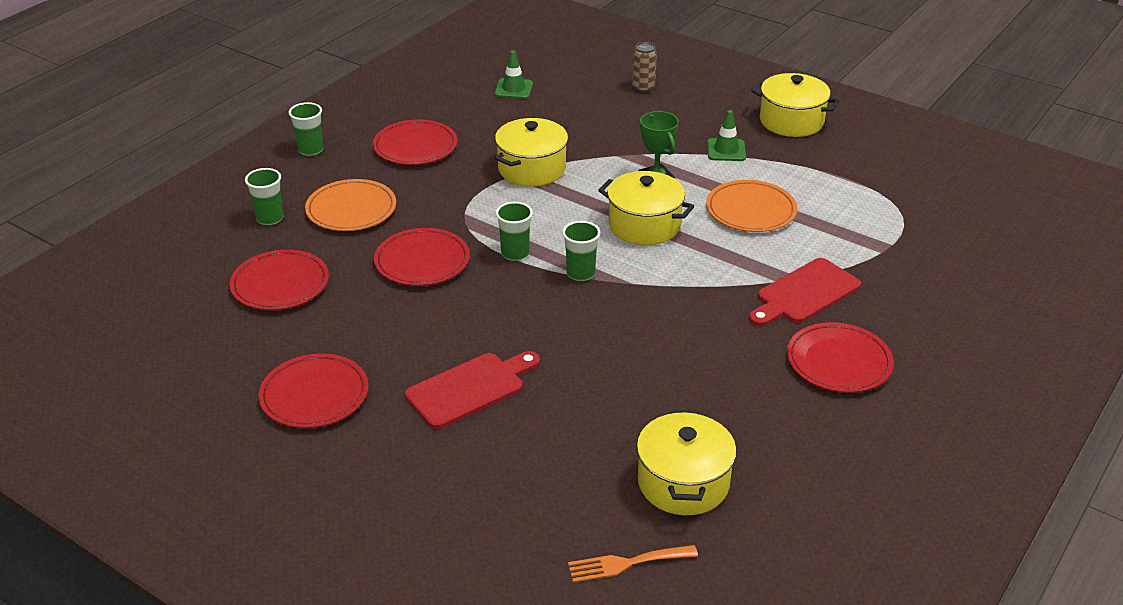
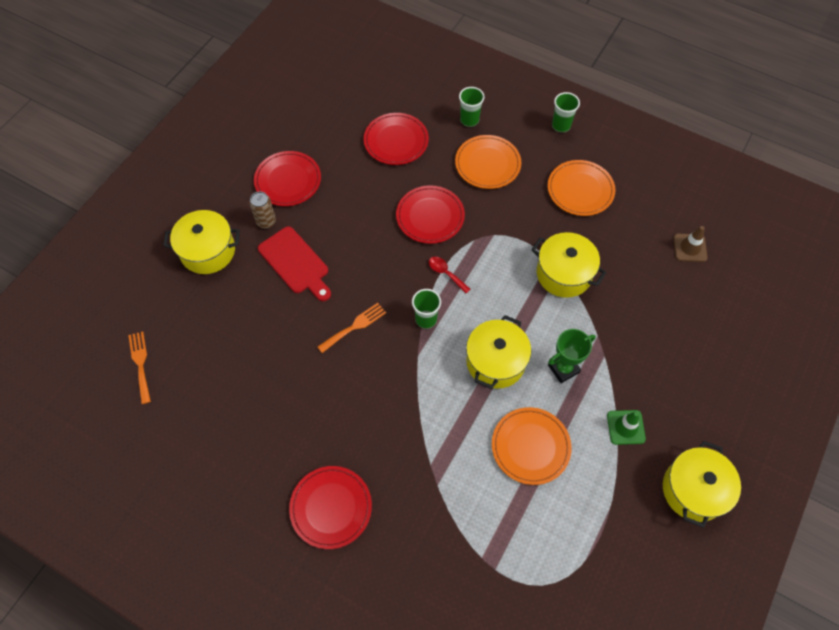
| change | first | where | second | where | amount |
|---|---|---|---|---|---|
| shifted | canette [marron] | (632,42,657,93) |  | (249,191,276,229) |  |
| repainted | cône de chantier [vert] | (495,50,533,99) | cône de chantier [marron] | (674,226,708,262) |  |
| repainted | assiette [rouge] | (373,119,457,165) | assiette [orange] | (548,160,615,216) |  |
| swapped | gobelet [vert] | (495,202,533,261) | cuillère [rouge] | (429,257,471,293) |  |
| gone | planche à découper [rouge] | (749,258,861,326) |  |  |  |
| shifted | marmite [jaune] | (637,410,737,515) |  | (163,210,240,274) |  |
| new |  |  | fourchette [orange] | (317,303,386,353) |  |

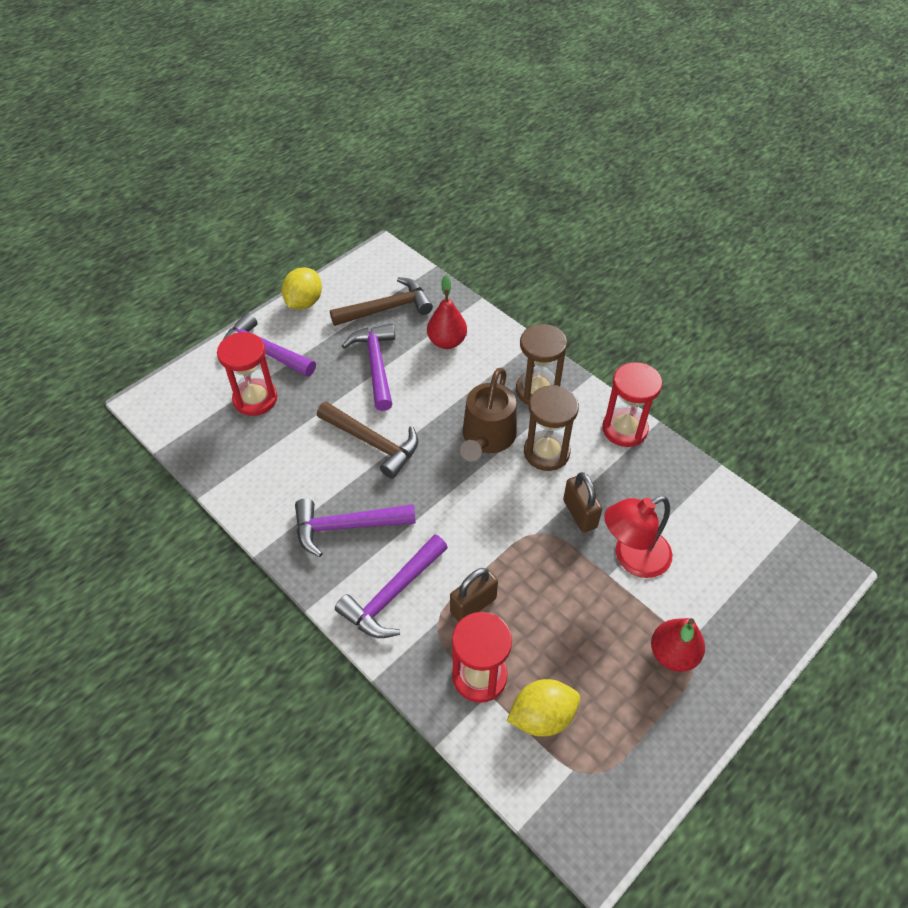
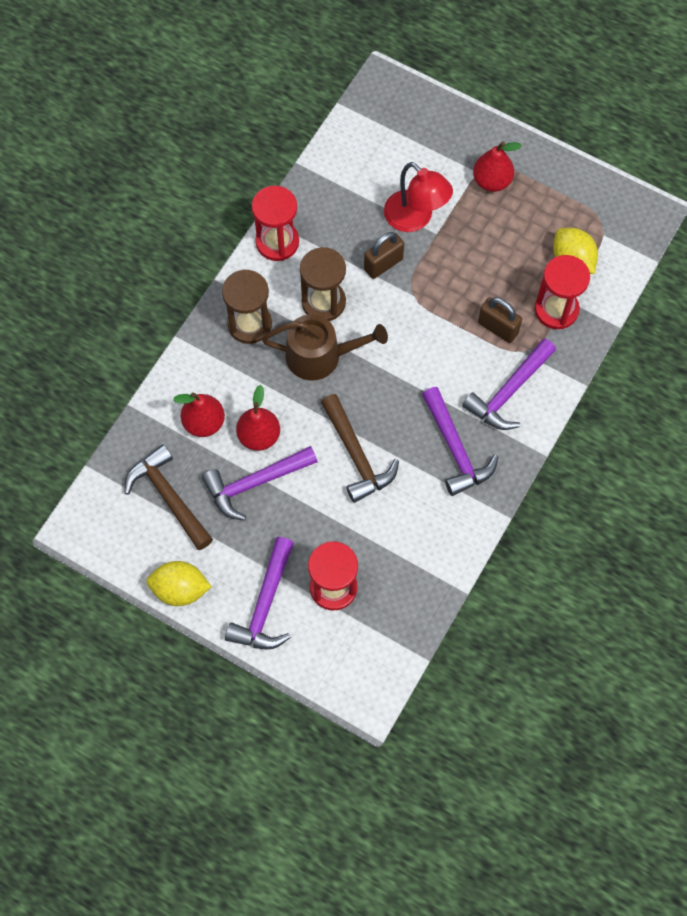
| change | first | where | second | where | amount |
|---|---|---|---|---|---|
| rotated | marteau [marron] | (317,402,418,479) |  | (321,394,399,503) | 135 degrees clockwise |
| rotated | marteau [violet] | (335,534,448,638) |  | (462,338,556,430) | 105 degrees clockwise |
| new |  |  | poire [rouge] | (236,385,280,451) |  |

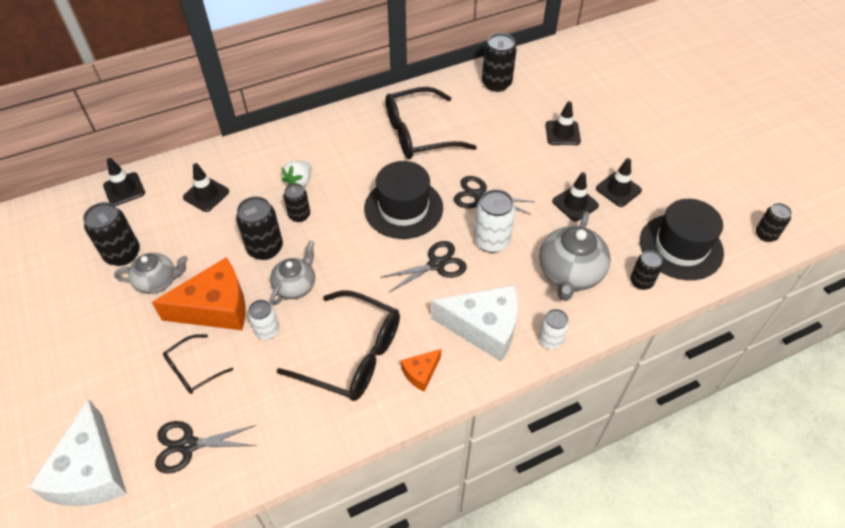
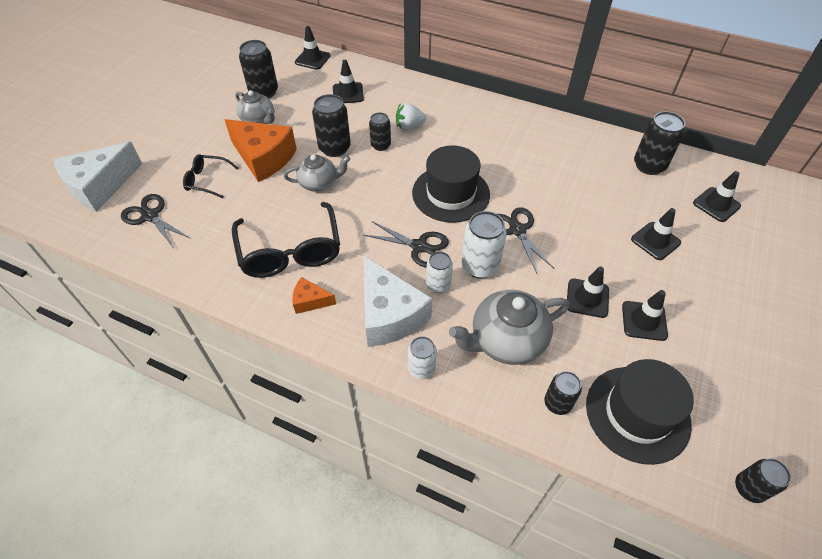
| change | first | where | second | where | amount |
|---|---|---|---|---|---|
| gone | lunettes [noir] | (386,87,477,159) |  |  |  |
| shifted | canette [blanc] | (248,300,279,340) |  | (426,252,453,293) |  |
| new |  |  | cône de chantier [noir] | (693,171,741,222) |  |

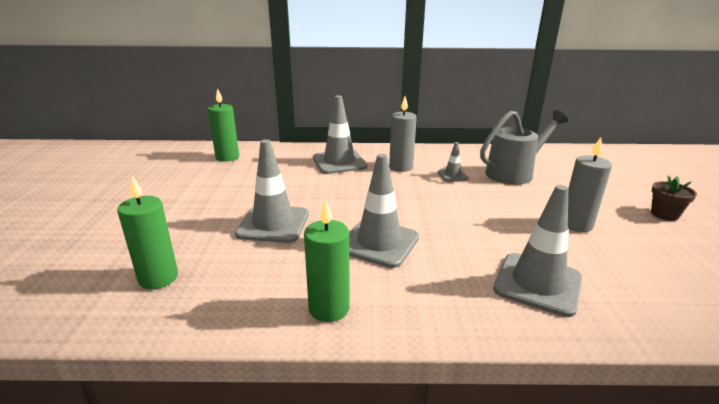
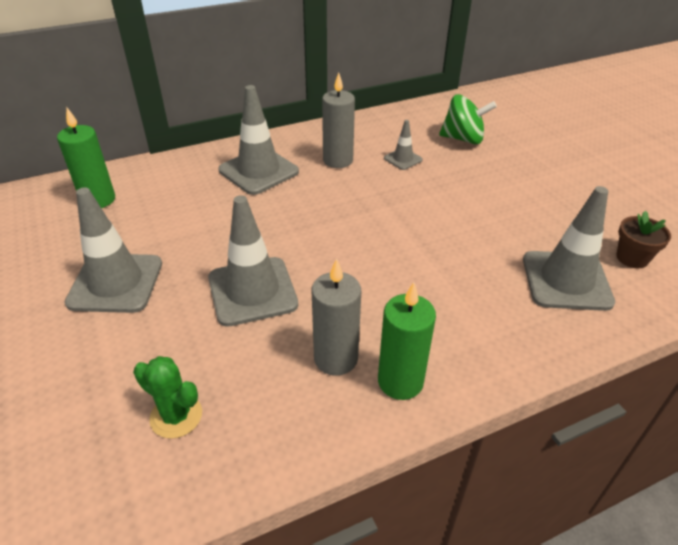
| change | first | where | second | where | amount |
|---|---|---|---|---|---|
| swapped | arrosoir [gris] | (480,110,568,185) | toupie [vert] | (439,94,497,144) |  |
| shifted | bougie [gris] | (568,137,612,232) |  | (312,258,361,376) |  |
| shifted | cône de chantier [gris] | (349,154,419,268) |  | (65,187,162,313) |  |
| shifted | pot de fleurs [marron] | (651,175,697,221) |  | (616,211,671,268) |  |
| swapped | bougie [vert] | (117,176,178,289) | cactus [vert] | (133,356,202,439) |  |

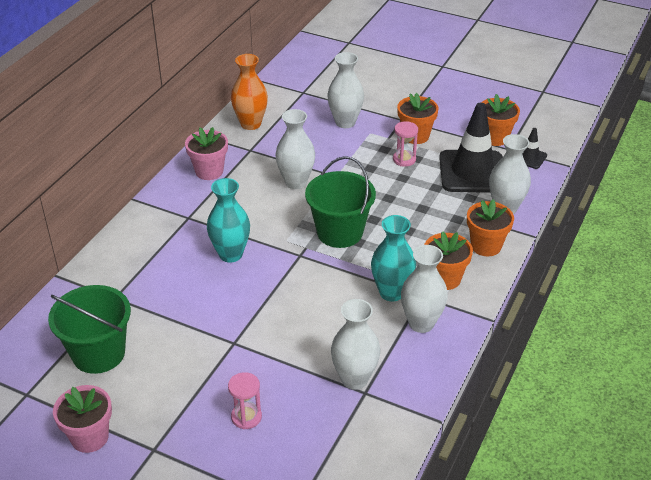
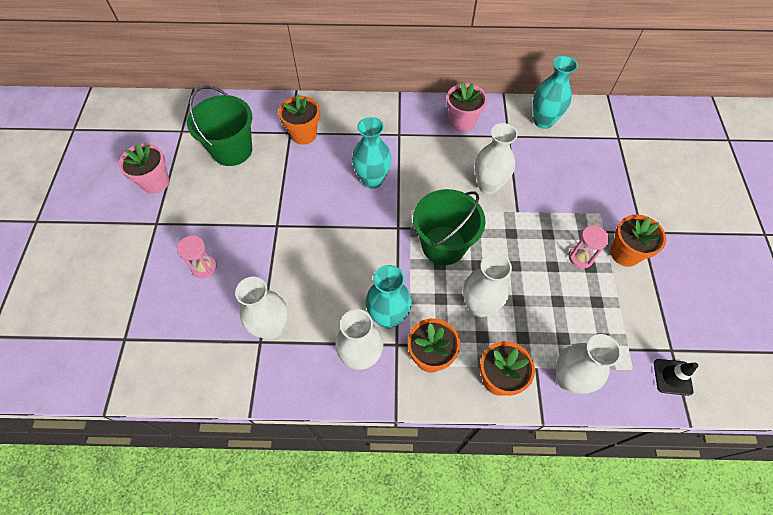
| change | first | where | second | where | amount |
|---|---|---|---|---|---|
| shifted | vase [blanc] | (327,52,364,128) |  | (463,253,512,317) |  |
| repainted | vase [orange] | (231,54,268,130) | vase [turquoise] | (533,56,578,129) |  |
| shifted | pot de fleurs [orange] | (481,94,520,146) |  | (279,94,320,145) |  |
| gone | cône de chantier [noir] | (439,103,503,193) |  |  |  |

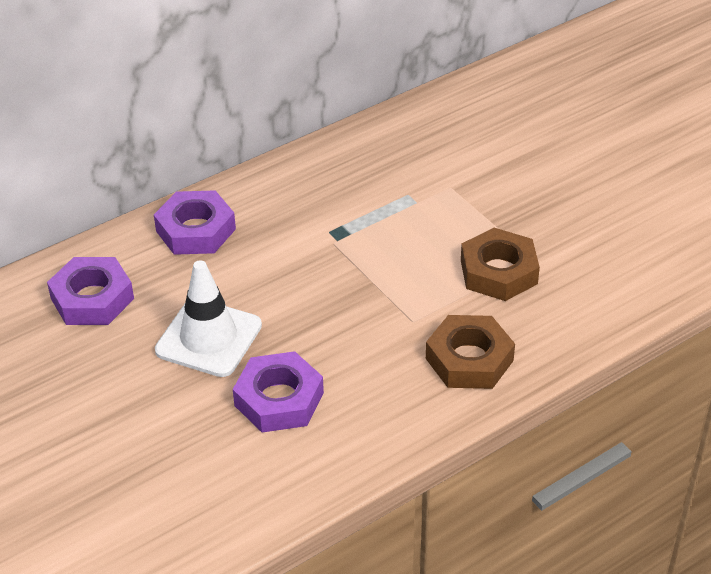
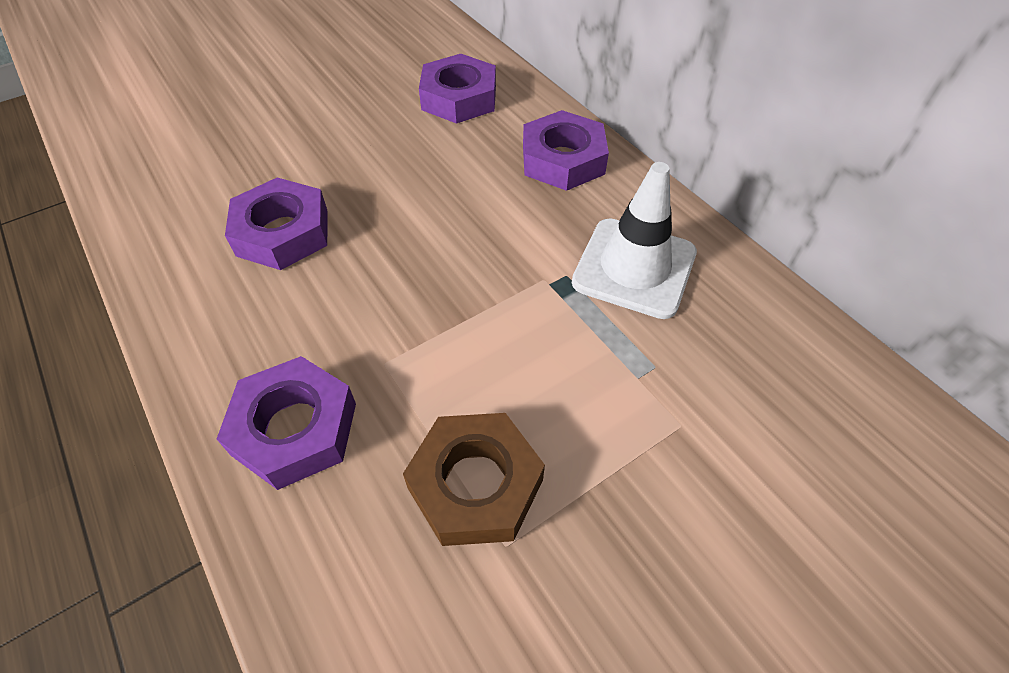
| change | first | where | second | where | amount |
|---|---|---|---|---|---|
| shifted | cône de chantier [blanc] | (155,260,262,377) |  | (572,162,697,319) |  |
| repainted | écrou [marron] | (426,315,515,389) | écrou [violet] | (217,356,356,490) |  |

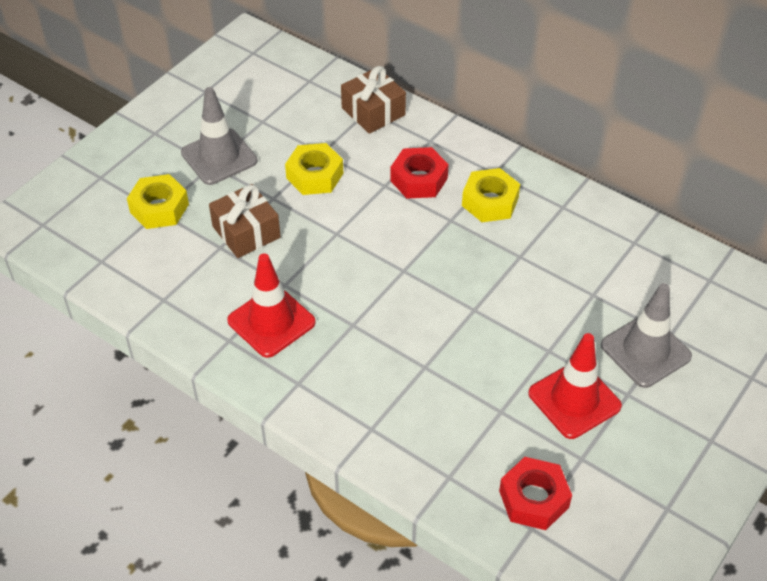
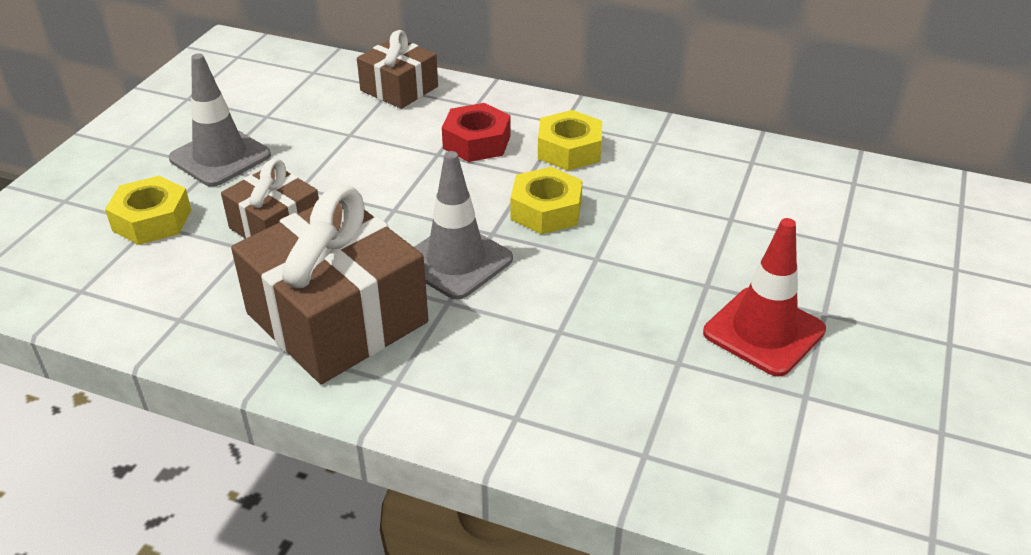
| change | first | where | second | where | amount |
|---|---|---|---|---|---|
| shifted | écrou [jaune] | (285,143,343,195) |  | (510,167,583,234) |  |
| swapped | cône de chantier [rouge] | (227,253,316,358) | cadeau [marron] | (231,185,428,384) |  |
| shifted | cône de chantier [gris] | (601,283,692,388) |  | (414,151,513,299) |  |
| gone | écrou [rouge] | (499,457,572,530) |  |  |  |

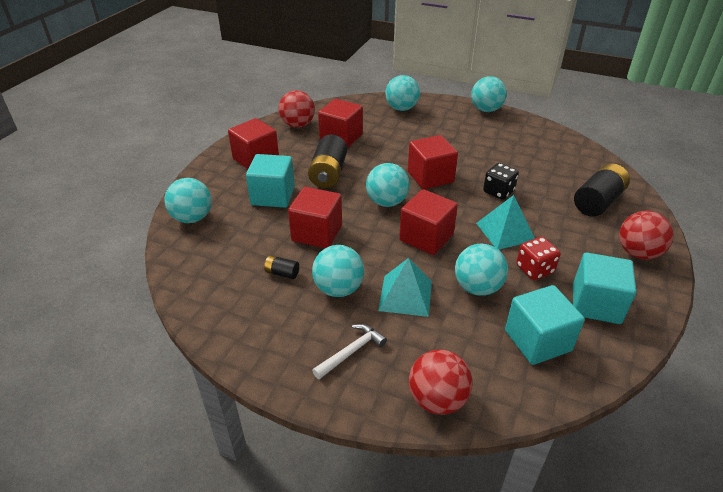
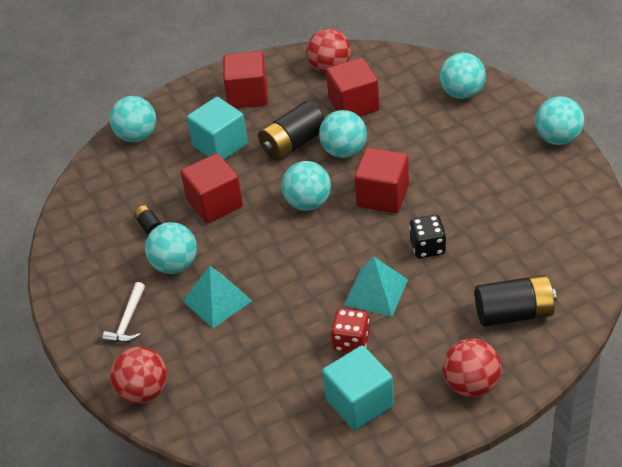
| change | first | where | second | where | amount |
|---|---|---|---|---|---|
| gone | cube [rouge] | (399,189,458,255) |  |  |  |
| shifted | balle [turquoise] | (455,243,508,296) |  | (319,110,367,158) |  |
| gone | cube [turquoise] | (505,285,585,365) |  |  |  |
| rotated | marteau [blanc] | (312,324,387,379) |  | (102,282,145,343) | 105 degrees clockwise |

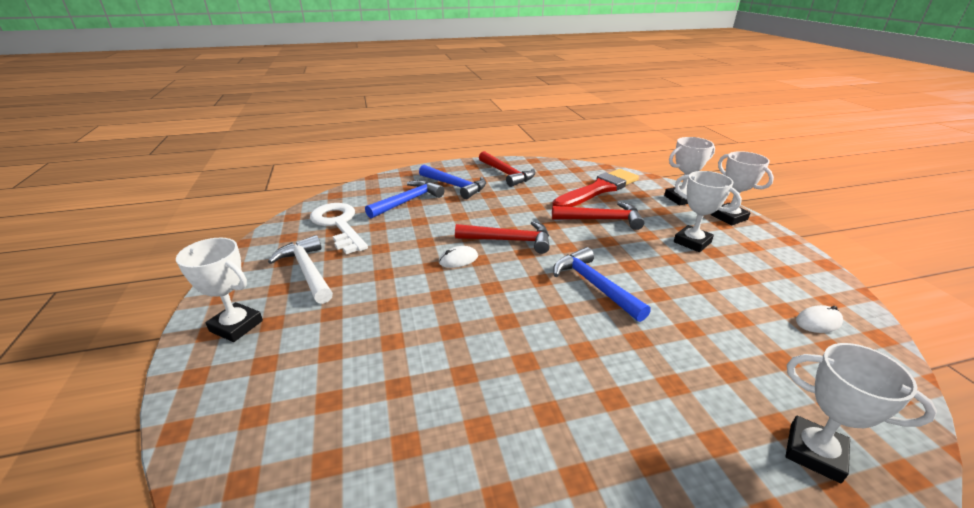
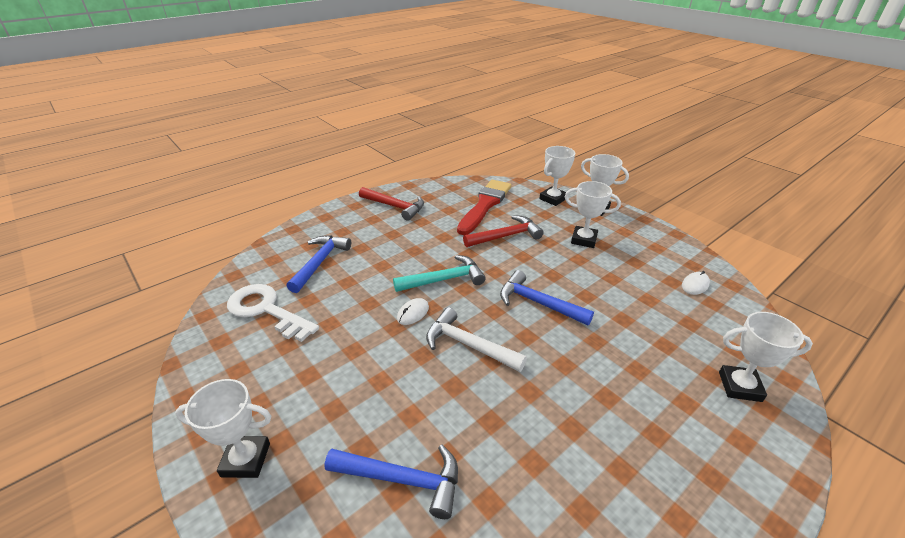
| change | first | where | second | where | amount |
|---|---|---|---|---|---|
| shifted | marteau [bleu] | (419,165,486,199) |  | (325,445,458,519) |  |
| repainted | marteau [rouge] | (455,221,550,254) | marteau [turquoise] | (393,255,486,292) |  |
| shifted | marteau [blanc] | (268,235,333,304) |  | (426,307,527,372) |  |

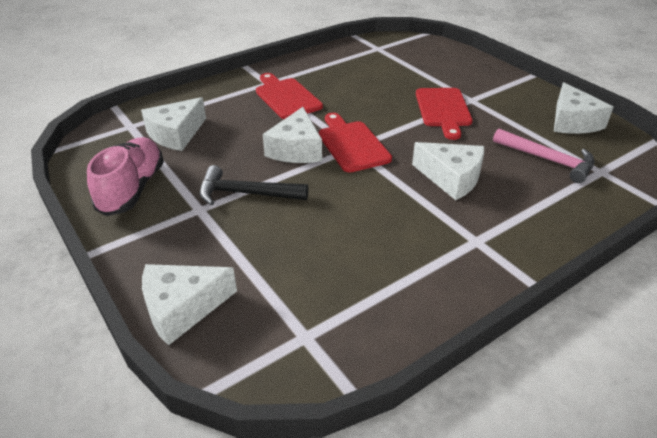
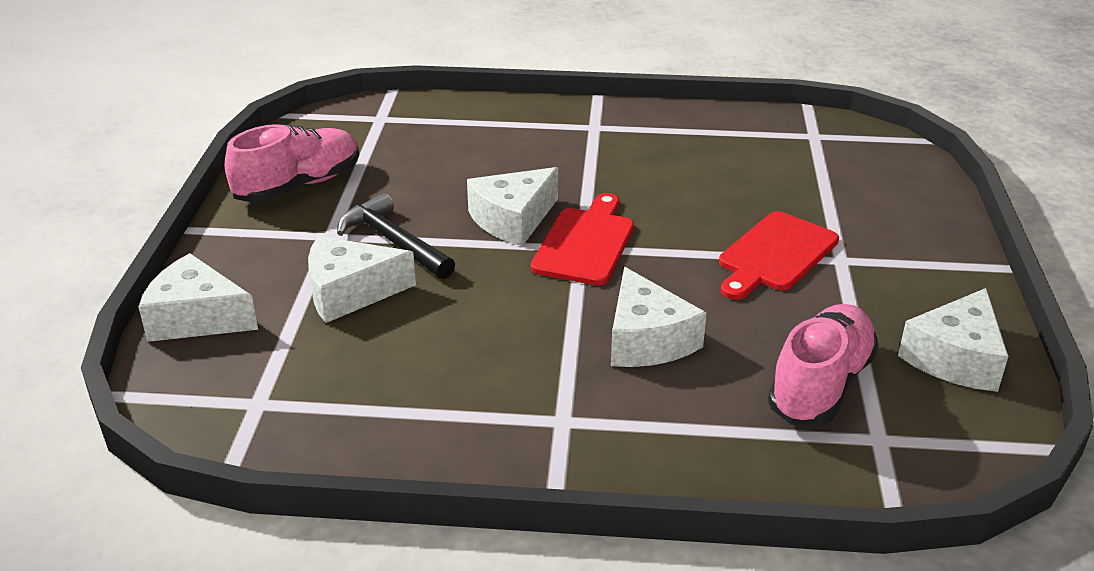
| change | first | where | second | where | amount |
|---|---|---|---|---|---|
| gone | planche à découper [rouge] | (256,73,323,119) |  |  |  |
| shifted | fromage [blanc] | (141,97,206,151) |  | (308,236,416,323) |  |
| swapped | marteau [rose] | (493,128,595,183) | chaussure [rose] | (768,304,879,426) |  |

